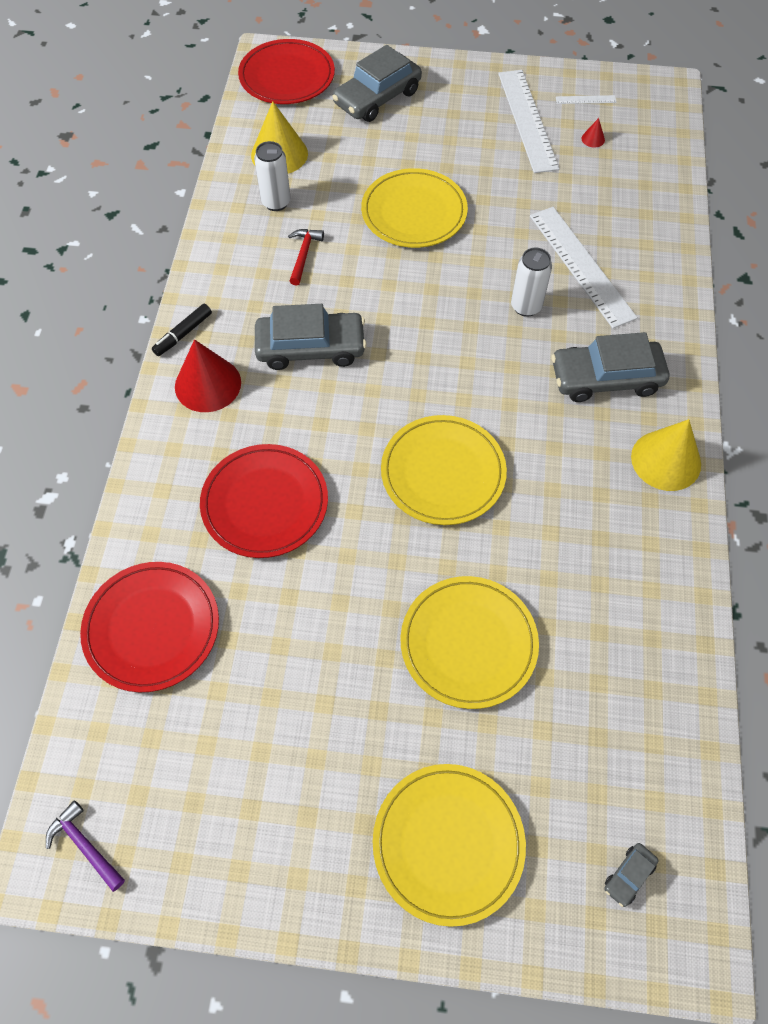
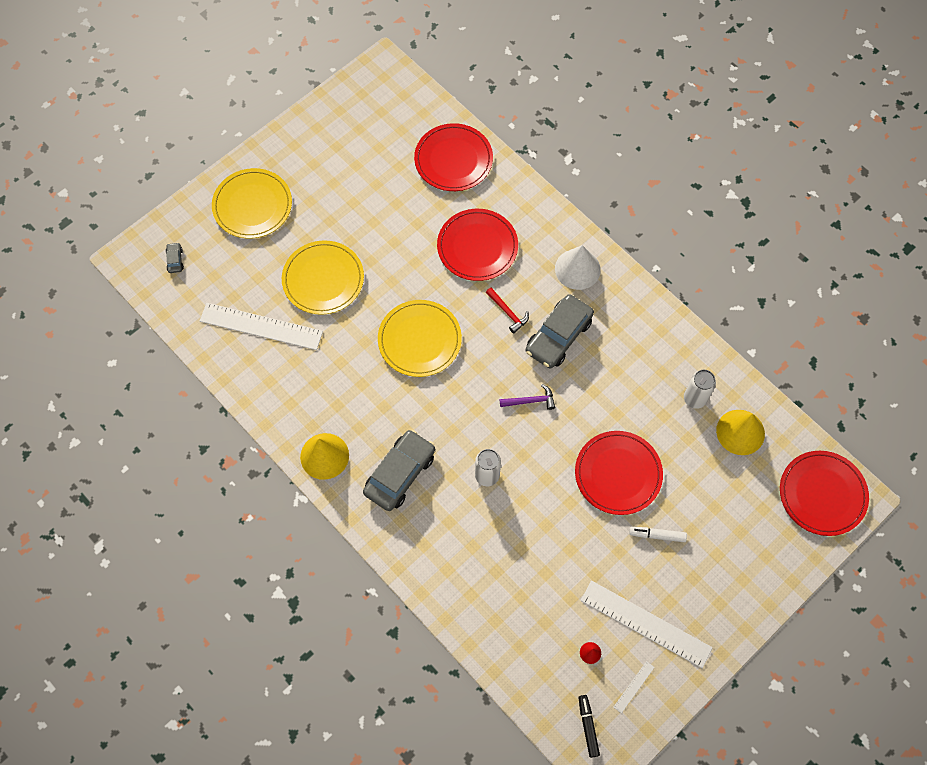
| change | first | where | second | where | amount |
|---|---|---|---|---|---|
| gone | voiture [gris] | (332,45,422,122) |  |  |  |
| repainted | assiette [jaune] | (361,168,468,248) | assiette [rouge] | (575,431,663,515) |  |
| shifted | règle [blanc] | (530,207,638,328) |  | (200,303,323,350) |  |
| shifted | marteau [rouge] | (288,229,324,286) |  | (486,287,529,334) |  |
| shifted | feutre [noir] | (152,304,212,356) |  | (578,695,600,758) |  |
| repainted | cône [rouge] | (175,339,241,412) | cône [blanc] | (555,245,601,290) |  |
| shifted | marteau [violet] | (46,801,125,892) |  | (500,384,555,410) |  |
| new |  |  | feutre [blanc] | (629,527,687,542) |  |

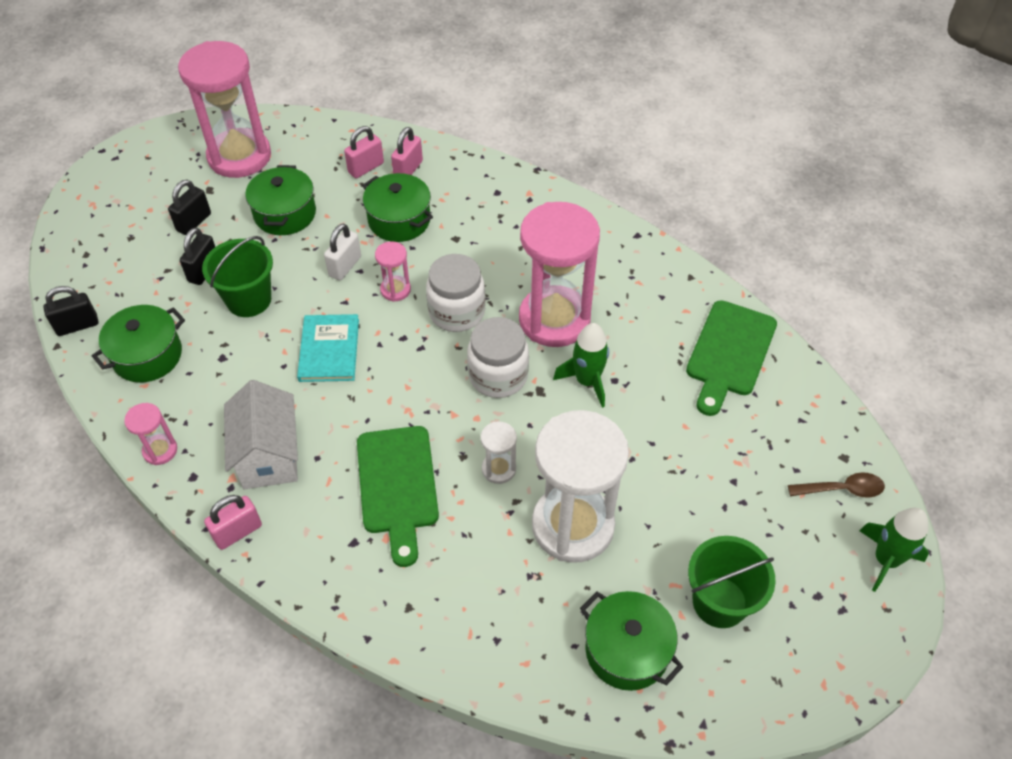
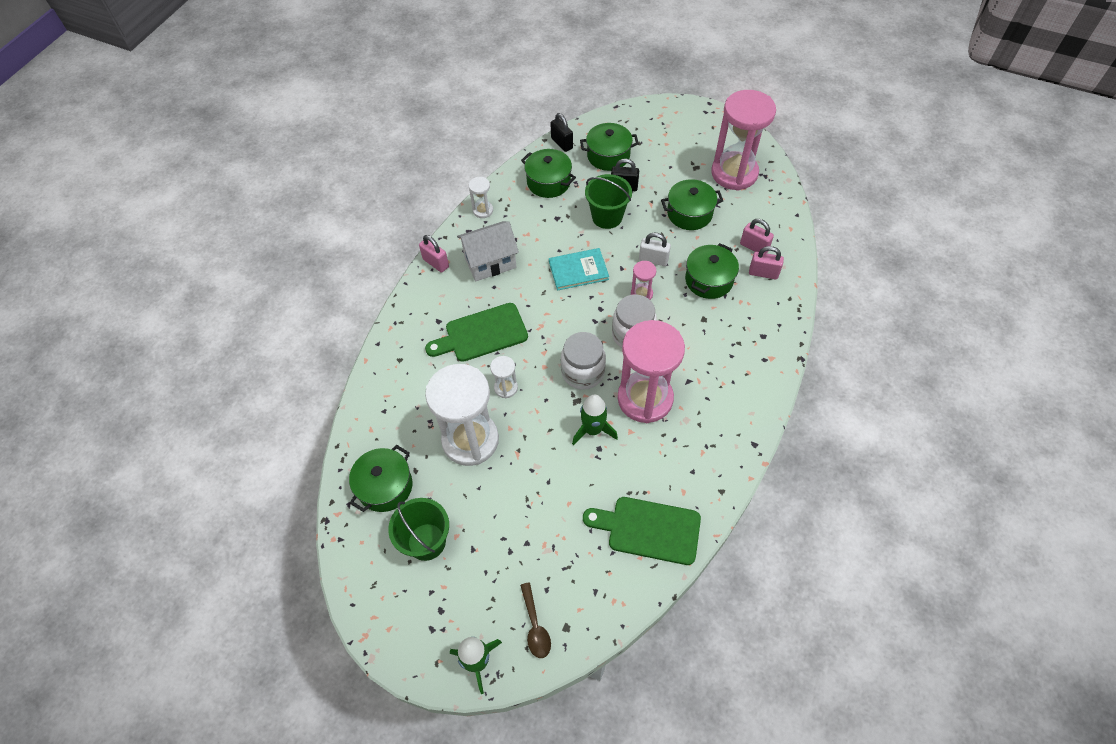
| change | first | where | second | where | amount |
|---|---|---|---|---|---|
| gone | cadenas [noir] | (168,180,211,235) |  |  |  |
| repainted | sablier [rose] | (124,403,177,465) | sablier [blanc] | (469,177,493,218) |  |
| new |  |  | marmite [vert] | (580,123,639,171) |  |

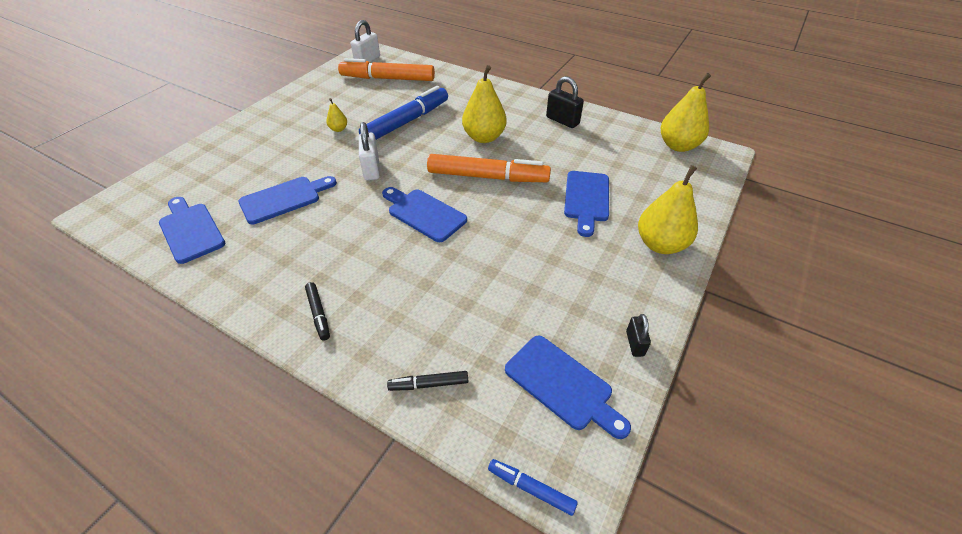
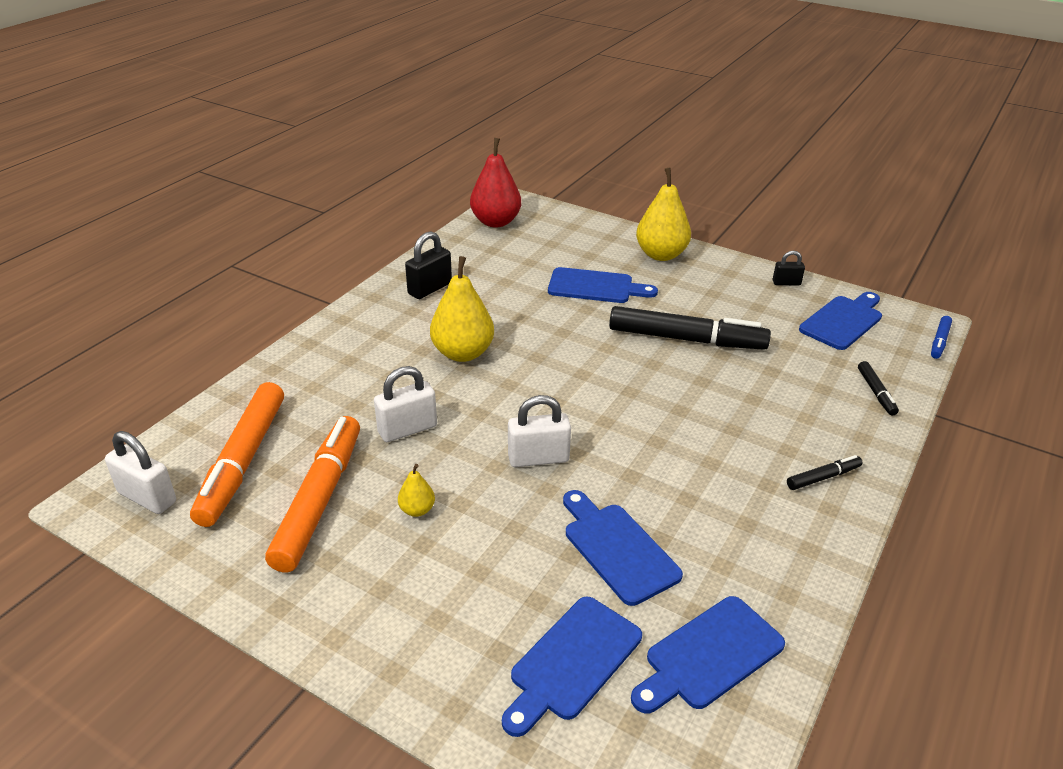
| change | first | where | second | where | amount |
|---|---|---|---|---|---|
| repainted | poire [jaune] | (661,73,711,152) | poire [rouge] | (470,138,521,227) |  |
| swapped | feutre [bleu] | (359,86,448,140) | cadenas [blanc] | (374,366,437,442) |  |
| shifted | feutre [orange] | (427,154,551,182) |  | (265,416,360,572) |  |
| shifted | planche à découper [bleu] | (382,187,467,242) |  | (502,596,642,737) |  |
| new |  |  | feutre [noir] | (609,306,771,350) |  |

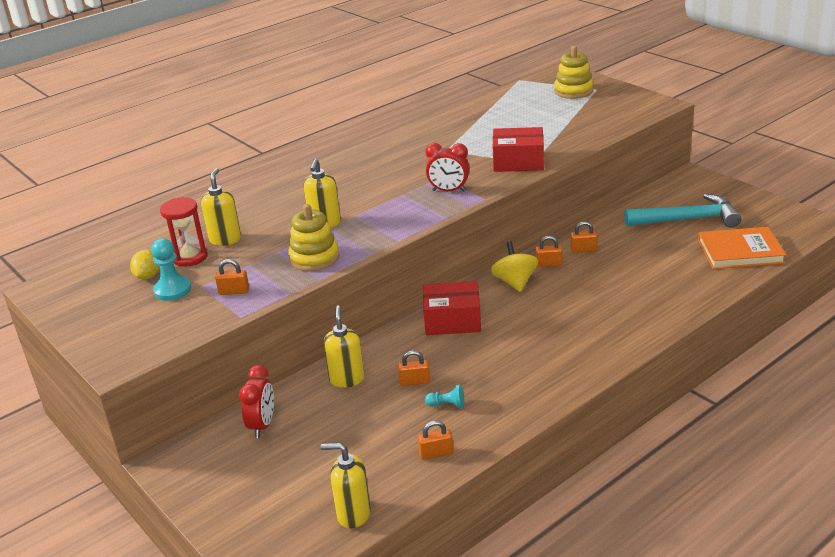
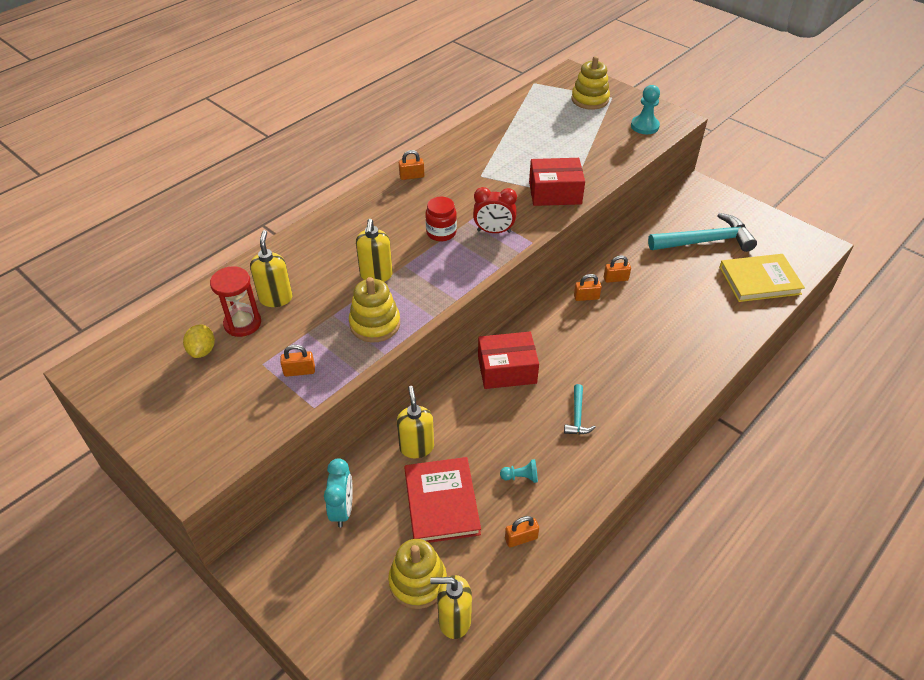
| change | first | where | second | where | amount |
|---|---|---|---|---|---|
| repainted | livre [orange] | (698,227,786,269) | livre [jaune] | (719,254,805,302) |  |
| shifted | pion [turquoise] | (151,239,191,301) |  | (631,85,660,134) |  |
| gone | toupie [jaune] | (491,242,538,292) |  |  |  |
| shifted | cadenas [orange] | (398,351,430,386) |  | (399,150,424,180) |  |
| repainted | réveil [rouge] | (239,365,274,438) | réveil [turquoise] | (324,458,353,527) |  |
| new |  |  | bocal [rouge] | (425,197,457,241) |  |
| new |  |  | marteau [turquoise] | (564,384,596,434) |  |
| new |  |  | livre [rouge] | (404,457,481,543) |  |
| new |  |  | jouet à empiler [jaune] | (388,539,447,609) |  |

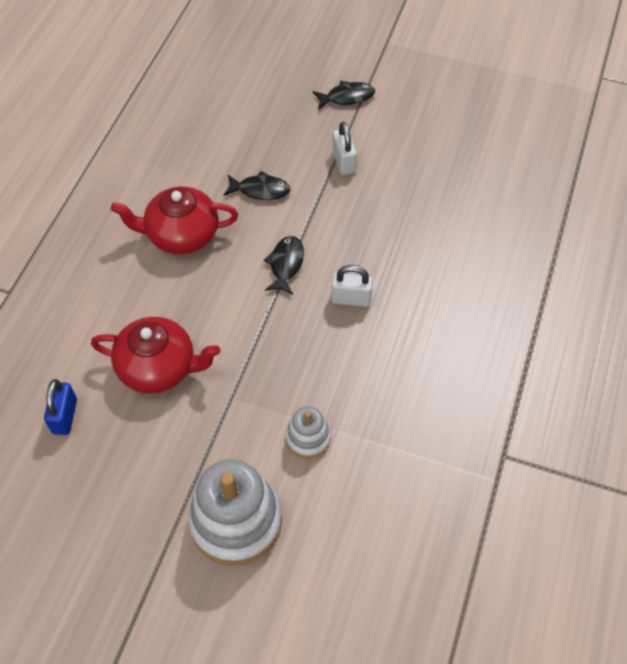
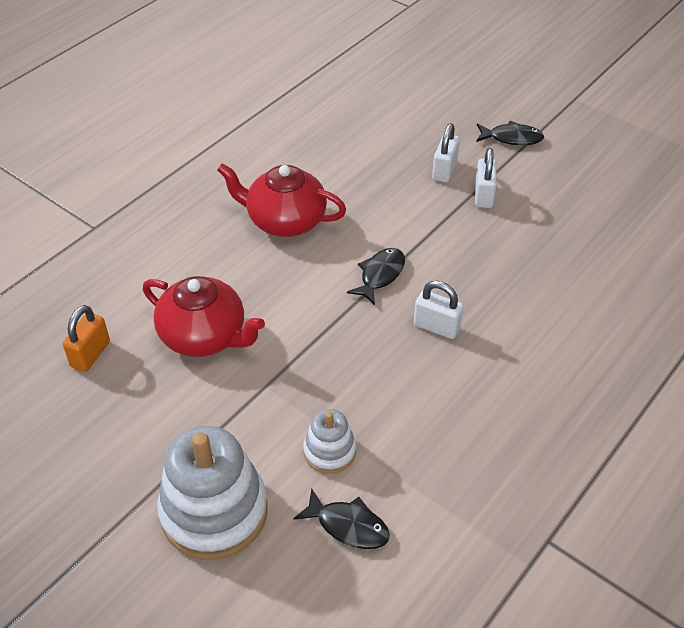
| change | first | where | second | where | amount |
|---|---|---|---|---|---|
| shifted | poisson [noir] | (223,171,290,200) |  | (293,488,390,549) |  |
| repainted | cadenas [bleu] | (44,379,77,435) | cadenas [orange] | (63,305,110,372) |  |
| new |  |  | cadenas [blanc] | (432,123,460,183) |  |

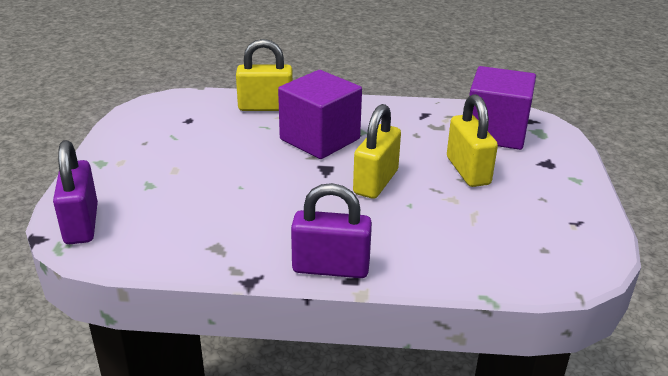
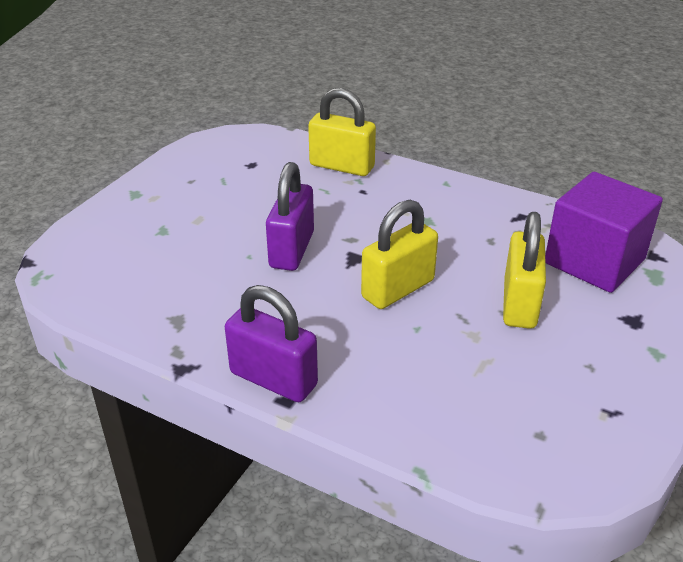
| change | first | where | second | where | amount |
|---|---|---|---|---|---|
| gone | cube [violet] | (278,70,362,159) |  |  |  |
| shifted | cadenas [violet] | (53,140,98,244) |  | (266,162,314,271) |  |

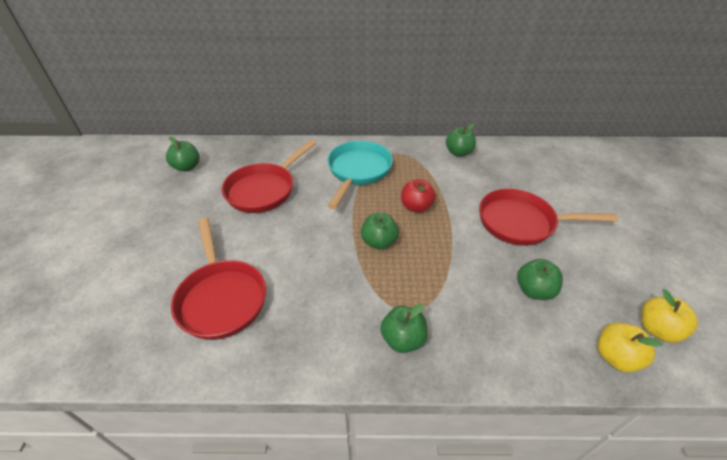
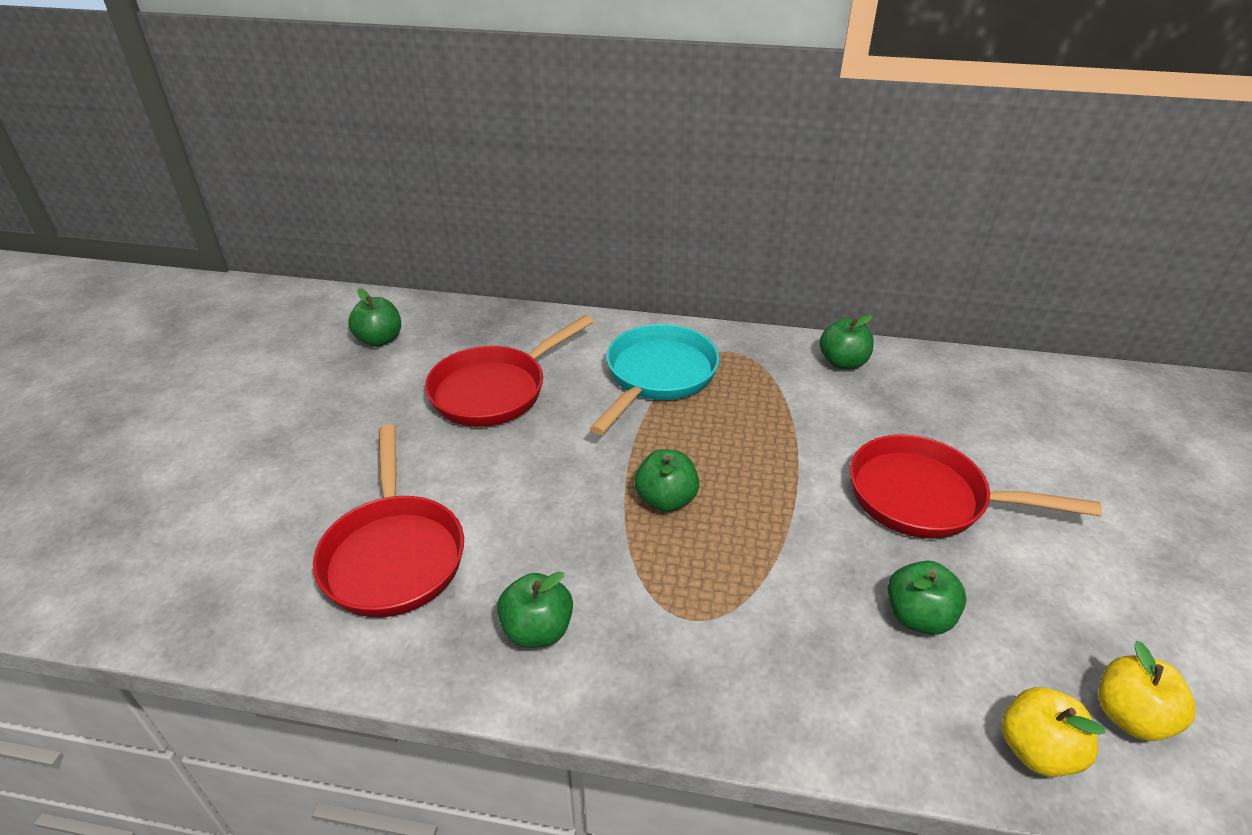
| change | first | where | second | where | amount |
|---|---|---|---|---|---|
| gone | pomme [rouge] | (401,179,436,213) |  |  |  |
| shifted | pomme [vert] | (380,304,428,353) |  | (497,571,573,648) |  |

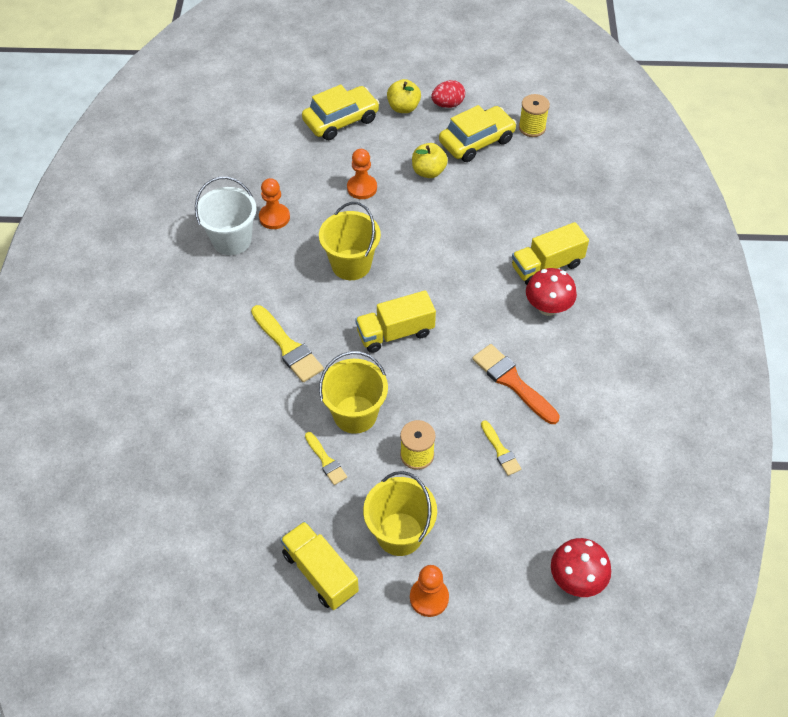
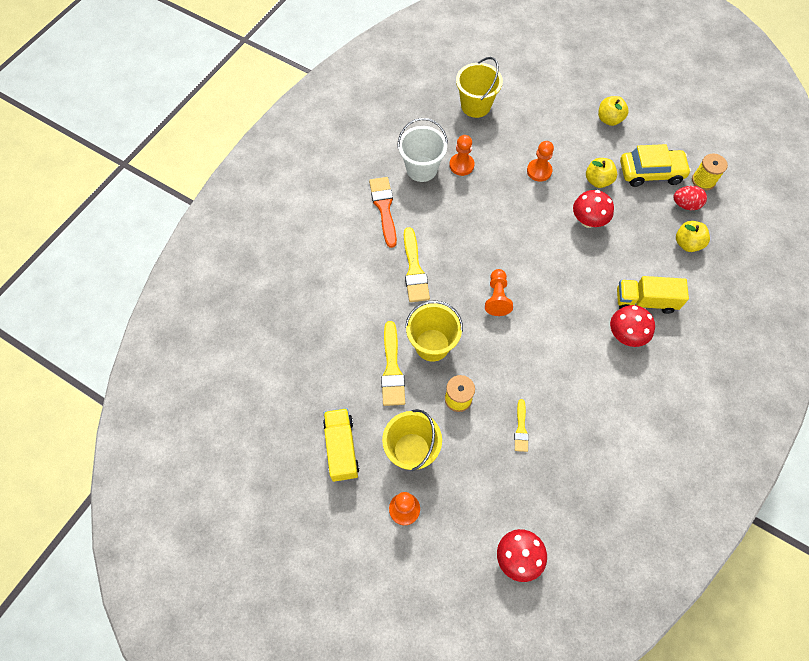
| change | first | where | second | where | amount |
|---|---|---|---|---|---|
| shifted | œuf [rouge] | (431,80,465,108) |  | (673,186,707,210) |  |
| gone | voiture [jaune] | (302,84,379,140) |  |  |  |
| shifted | seau [jaune] | (319,202,381,280) |  | (456,57,503,118) |  |
| swapped | camion [jaune] | (355,290,436,353) | pion [orange] | (485,269,513,316) |  |
| shifted | pinceau [orange] | (472,344,560,424) |  | (369,177,397,248) |  |
| scaled | pinceau [jaune] | (305,432,347,485) |  | (381,321,405,406) | x1.73 |
| new |  |  | champignon [rouge] | (573,190,614,228) |  |
| new |  |  | pomme [jaune] | (676,221,710,252) |  |

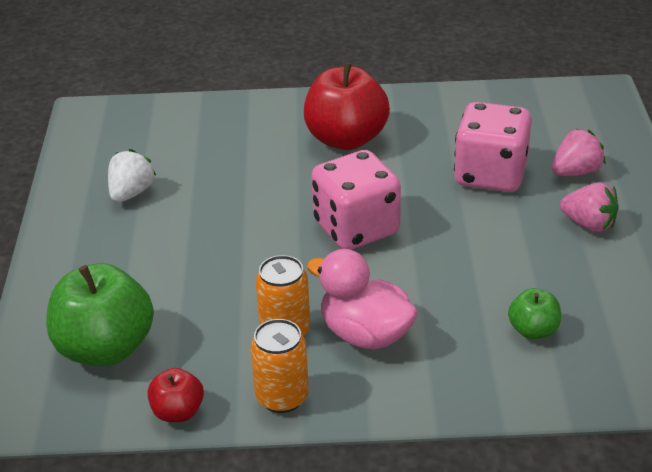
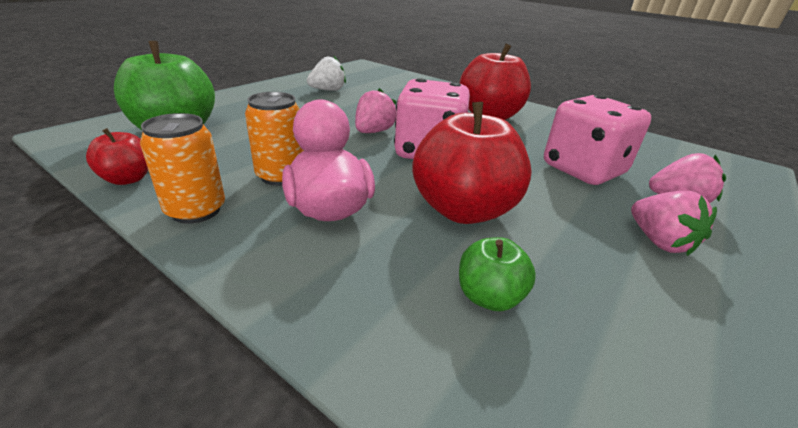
| change | first | where | second | where | amount |
|---|---|---|---|---|---|
| new |  |  | fraise [rose] | (355,88,397,133) |  |
| new |  |  | pomme [rouge] | (412,102,532,224) |  |

